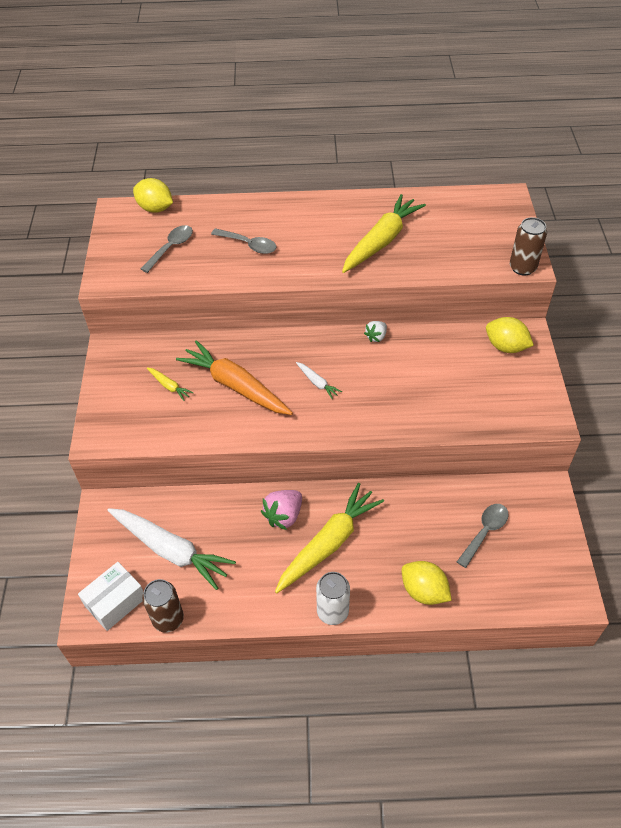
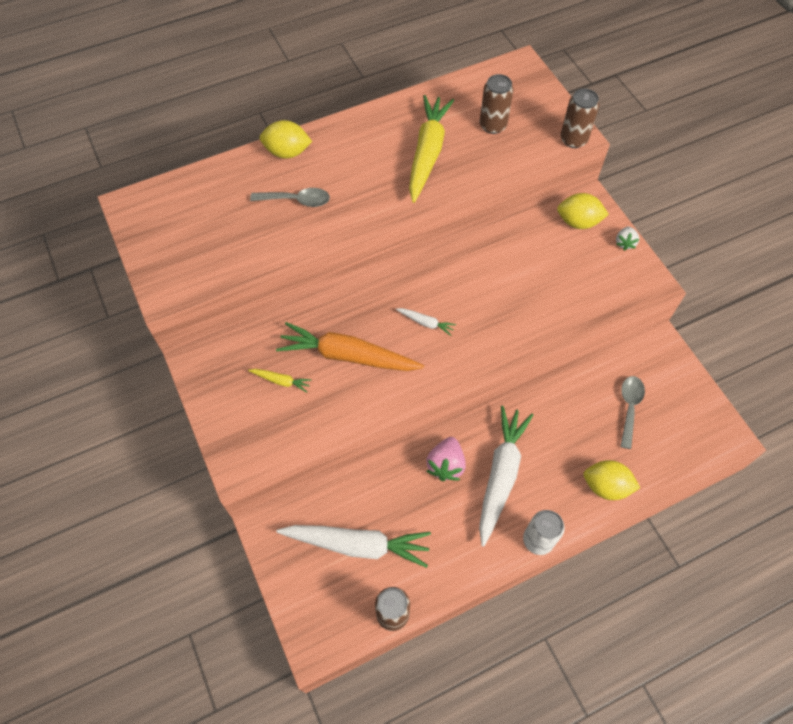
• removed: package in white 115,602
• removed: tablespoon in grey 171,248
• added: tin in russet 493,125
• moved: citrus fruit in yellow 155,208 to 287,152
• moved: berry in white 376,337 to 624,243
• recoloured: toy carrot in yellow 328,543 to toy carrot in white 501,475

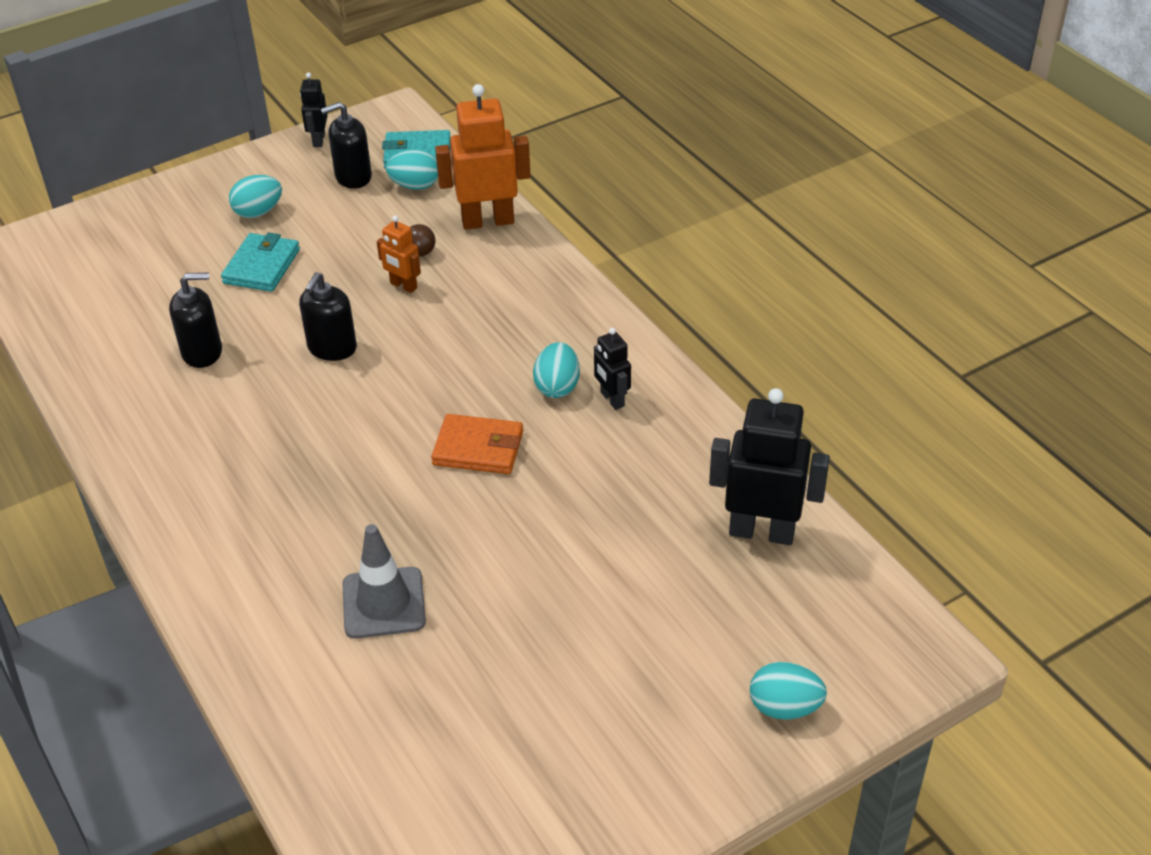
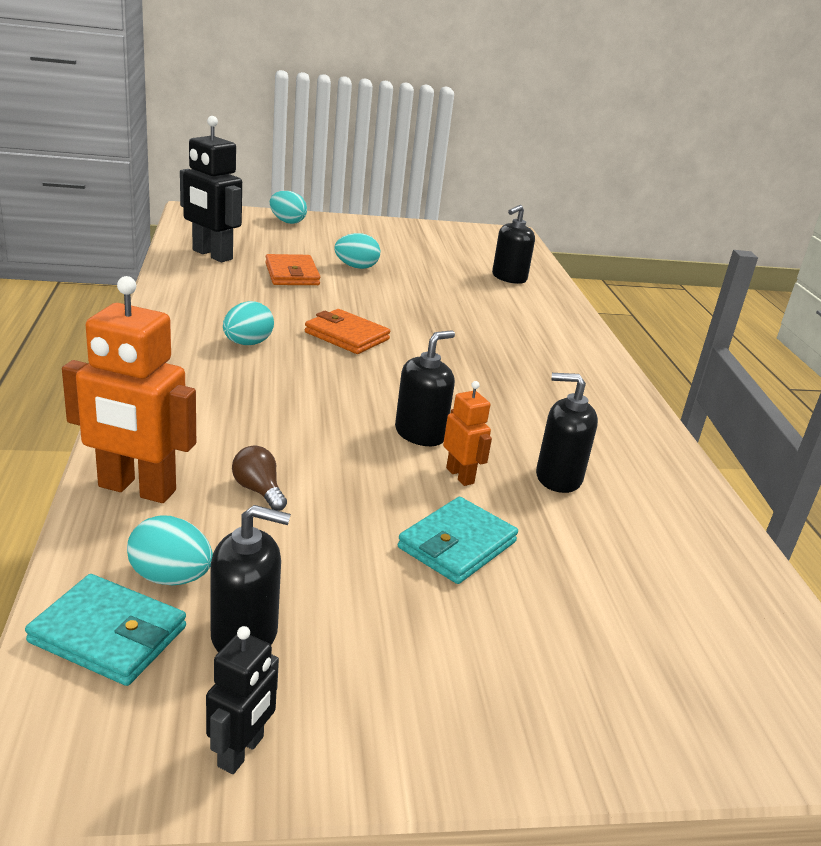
• removed: road cone in grey 383,603
• removed: robot in ebony 612,399
• added: card wallet in bright orange 292,274
• added: soap pump in ebony 509,278
• moved: toy egg in aqua 258,212 to 356,267
• moved: robot in bright orange 403,286 to 460,476

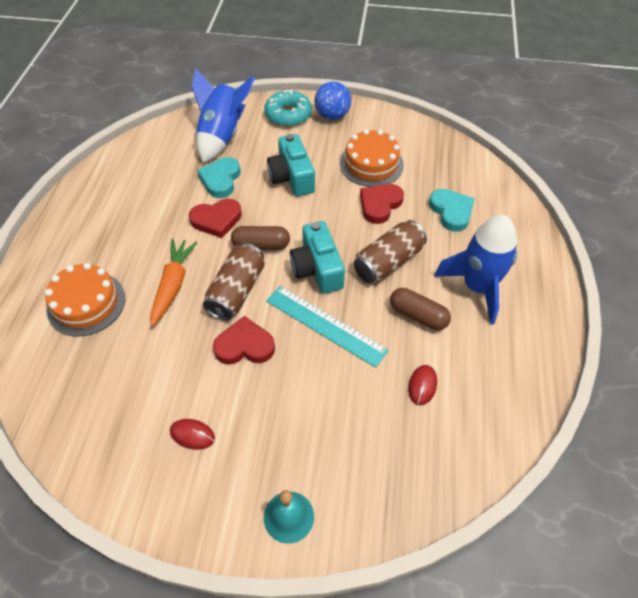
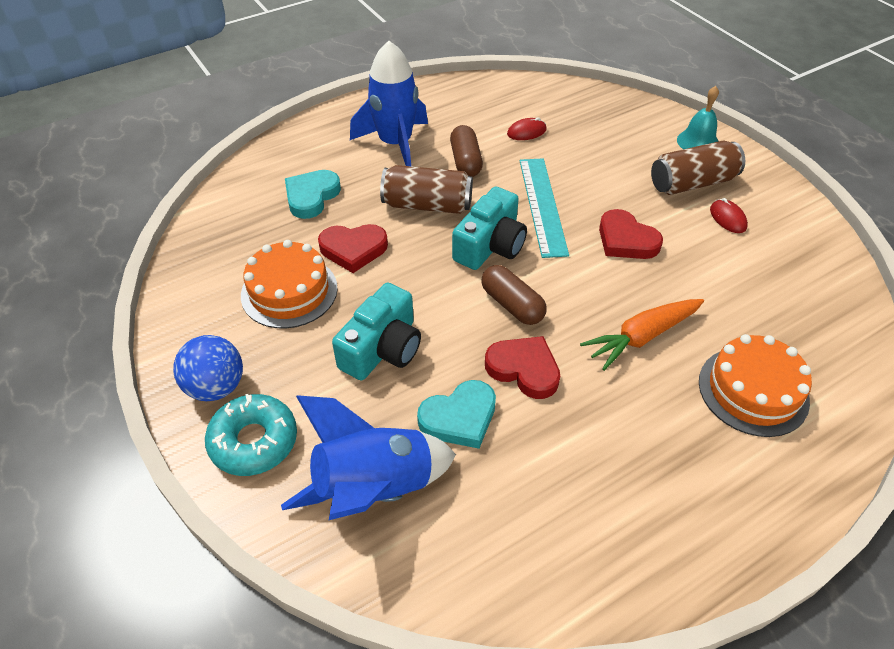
• moved: tin in russet 236,291 to 692,183

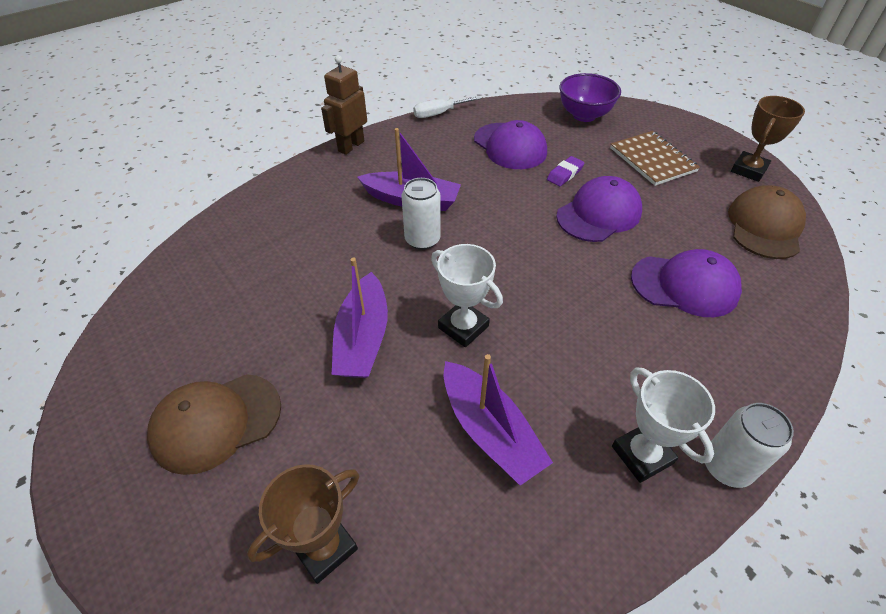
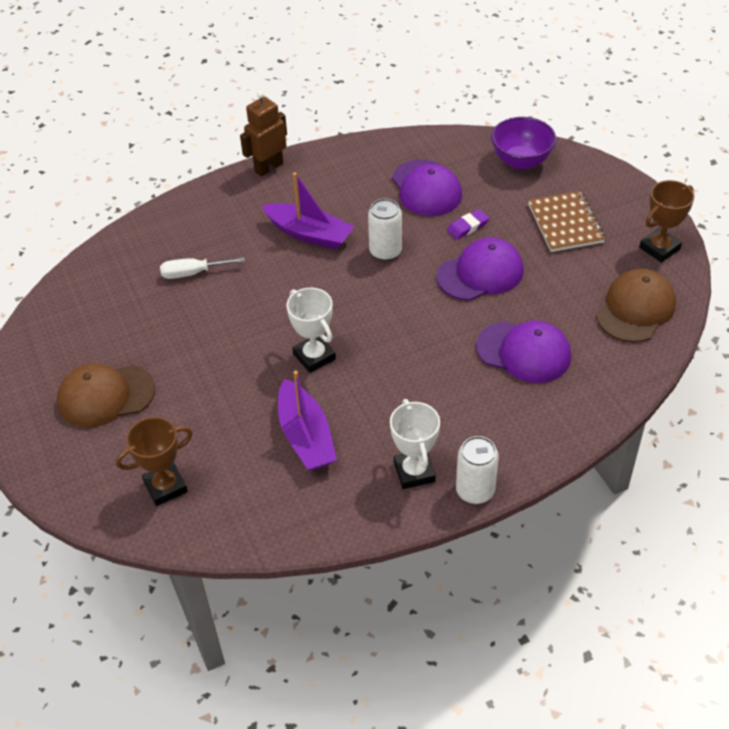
• removed: sailboat in royal purple 363,338
• moved: tin in white 422,239 to 385,251
• moved: hand screwdriver in white 439,113 to 192,273

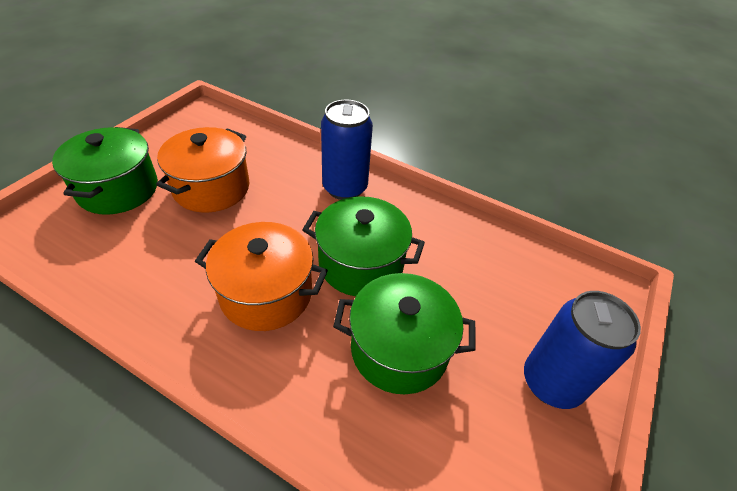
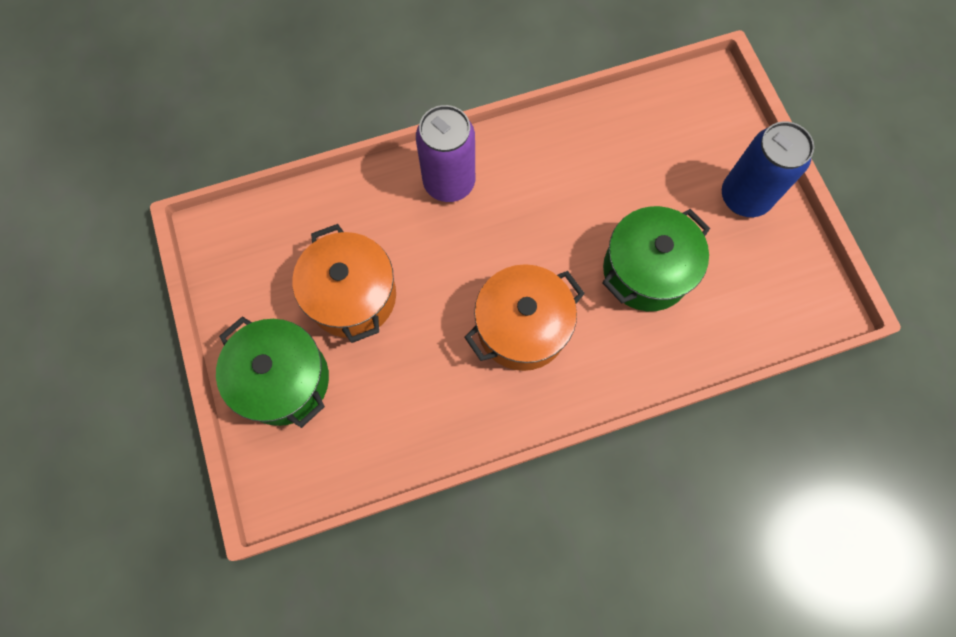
• removed: cooking pot in emerald 361,264
• recoloured: tin in royal blue 345,188 to tin in royal purple 449,182

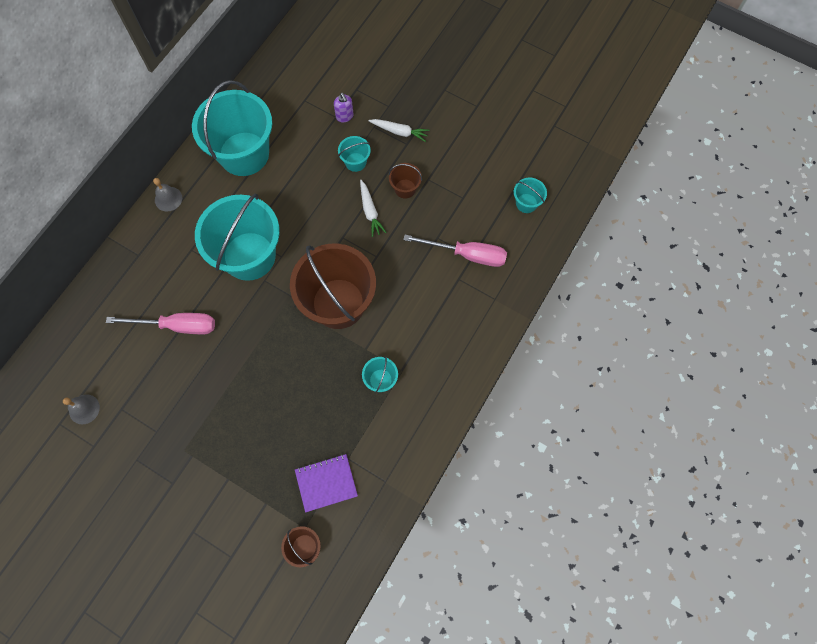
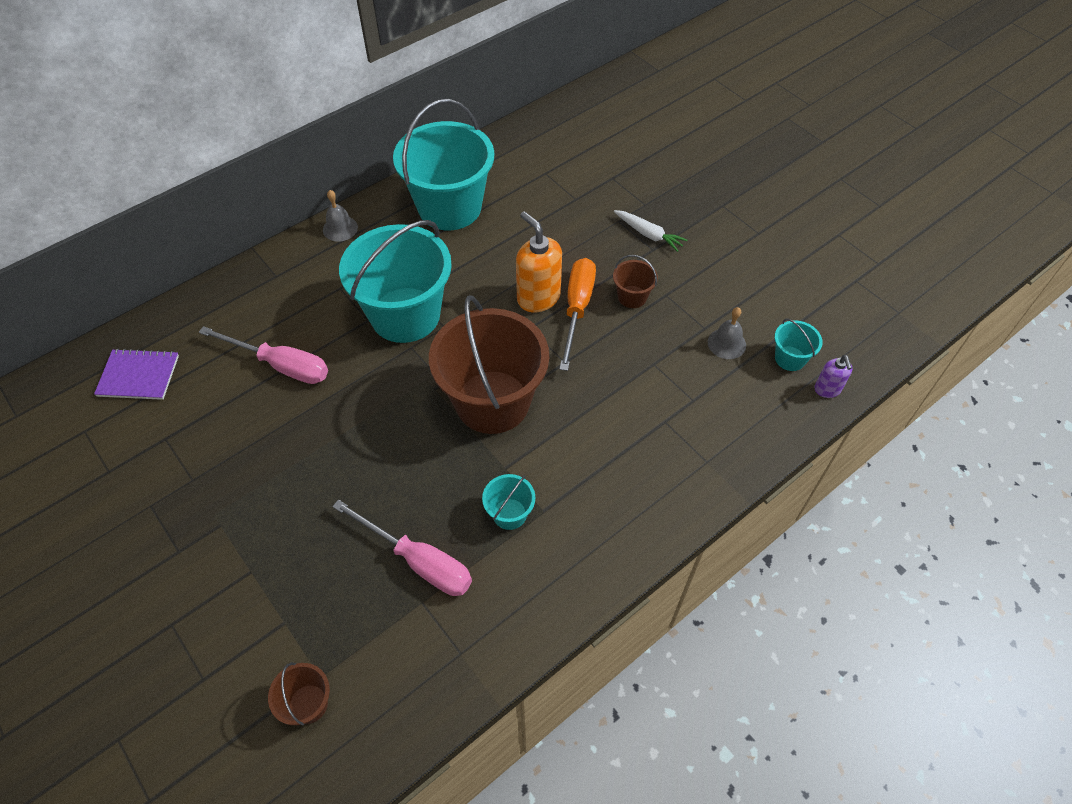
• removed: pail in aqua 355,162
• added: soap pump in bright orange 538,297
• moved: hand bell in grey 84,409 to 726,343
• moved: exercise book in royal purple 326,483 to 139,376
• moved: soap pump in royal purple 344,116 to 827,389
• moved: hand screwdriver in rosy 467,254 to 418,561
• replaced: toy carrot in white 370,211 to hand screwdriver in bright orange 577,309

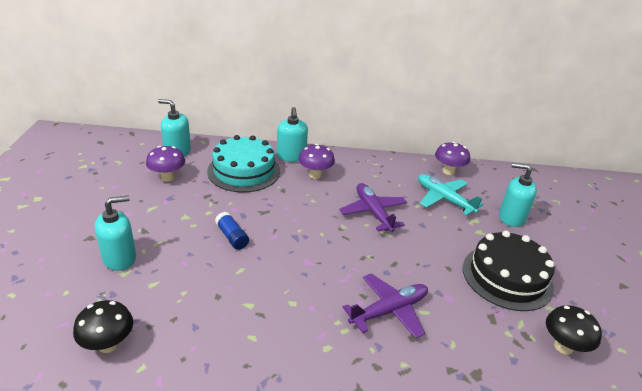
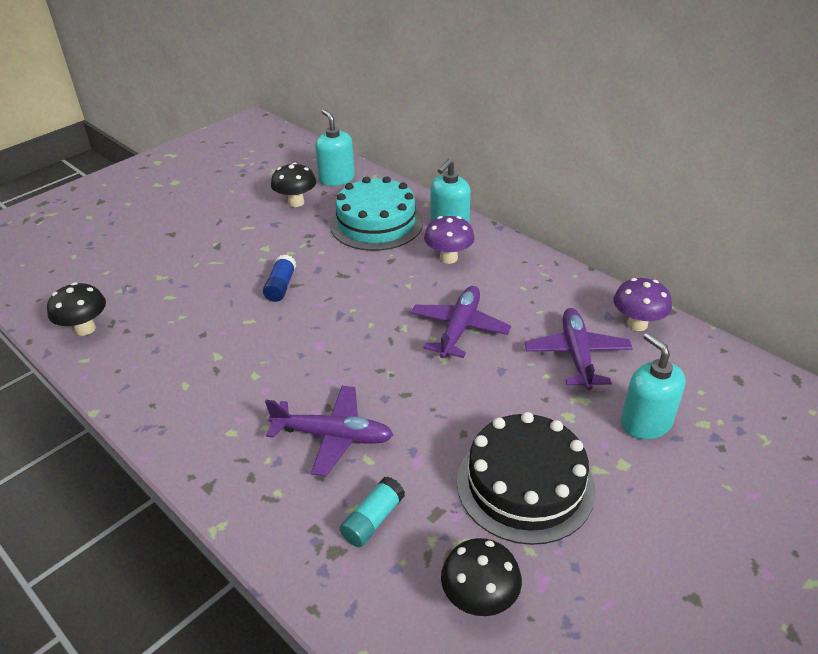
• removed: soap pump in aqua 120,258
• added: glue in aqua 373,519
• recoloured: fungus in royal purple 167,177 to fungus in ebony 296,202
• recoloured: aeroplane in aqua 444,199 to aeroplane in royal purple 576,355

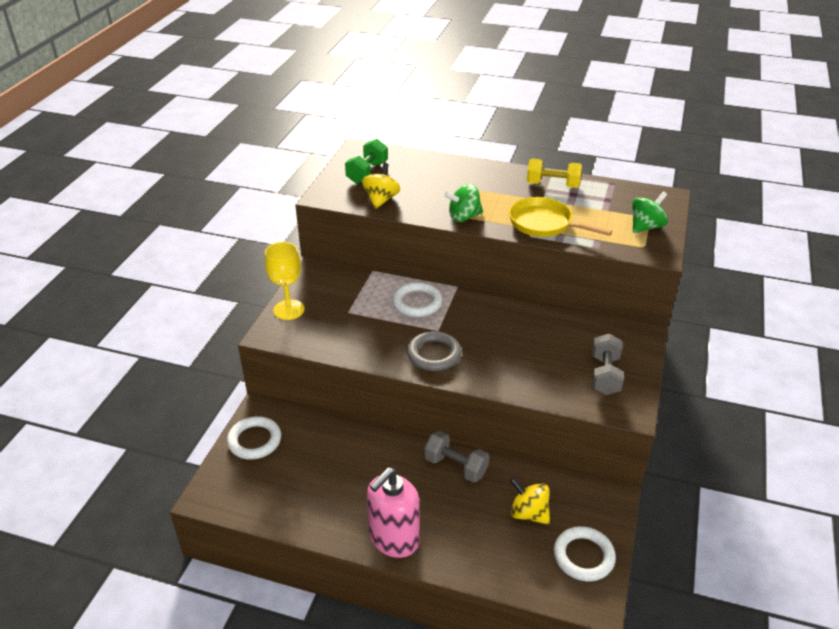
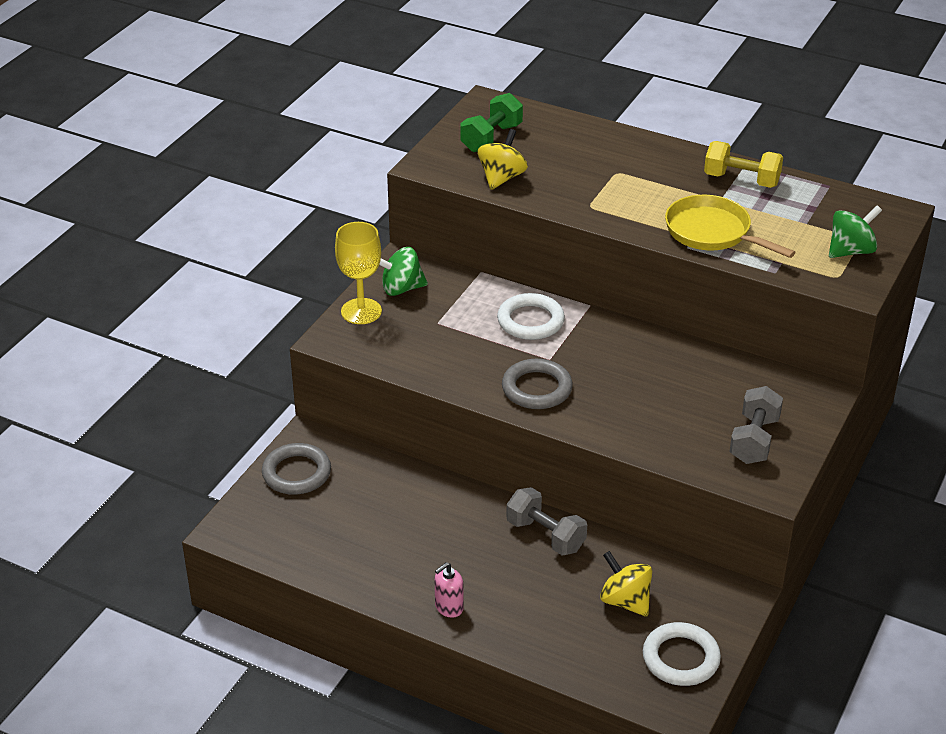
• moved: whirligig in emerald 464,217 to 401,288
• recoloured: torus in white 254,441 to torus in grey 296,473
• resized: soap pump in rosy 394,539 = 449,607 x0.47

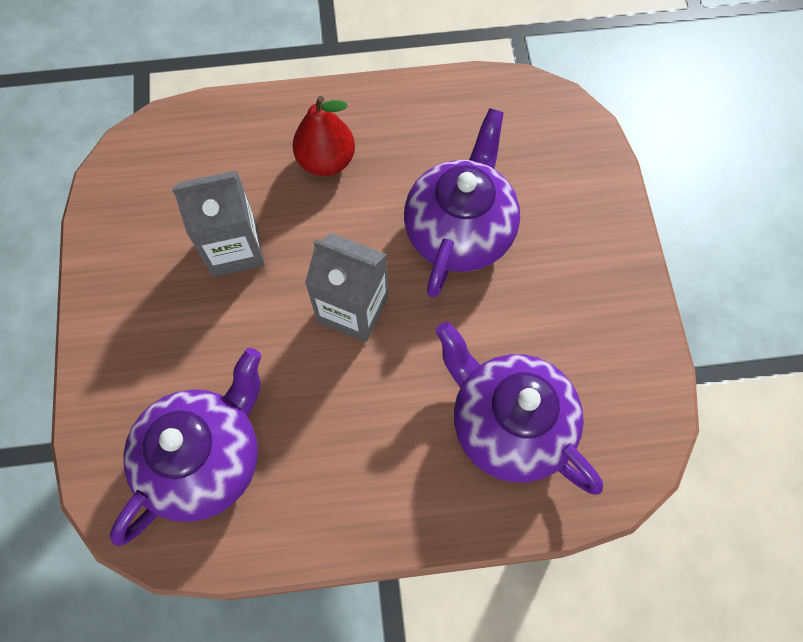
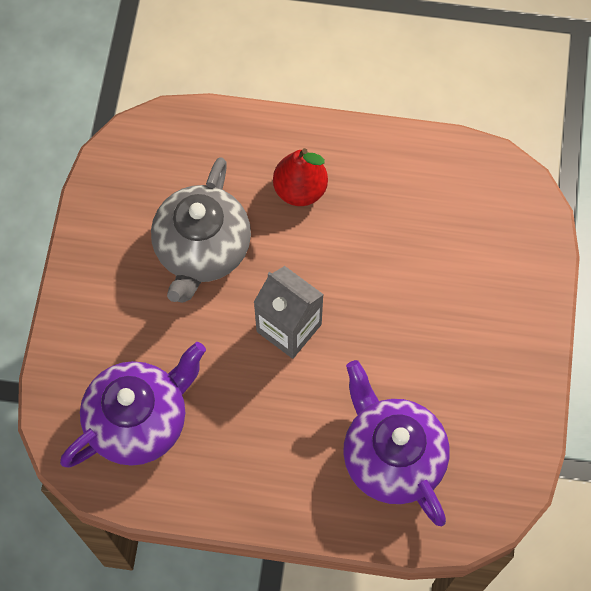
• removed: china teapot in royal purple 459,231
• replaced: milk carton in grey 234,248 to china teapot in grey 202,250

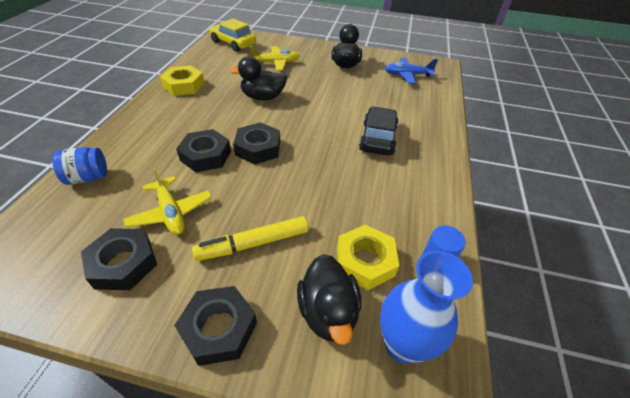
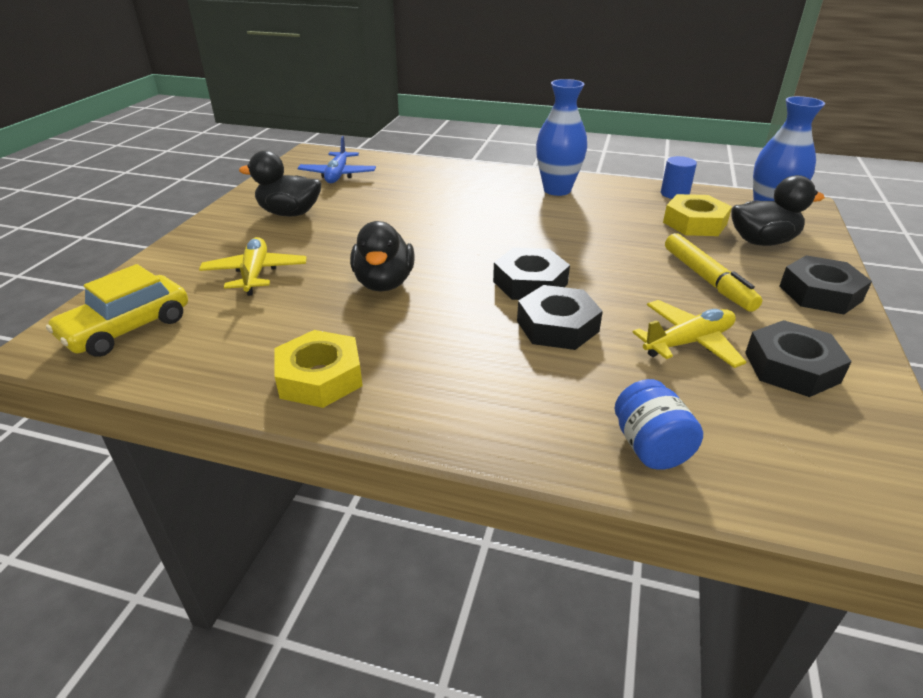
• removed: automobile in ebony 377,138
• added: tall vase in royal blue 557,190

